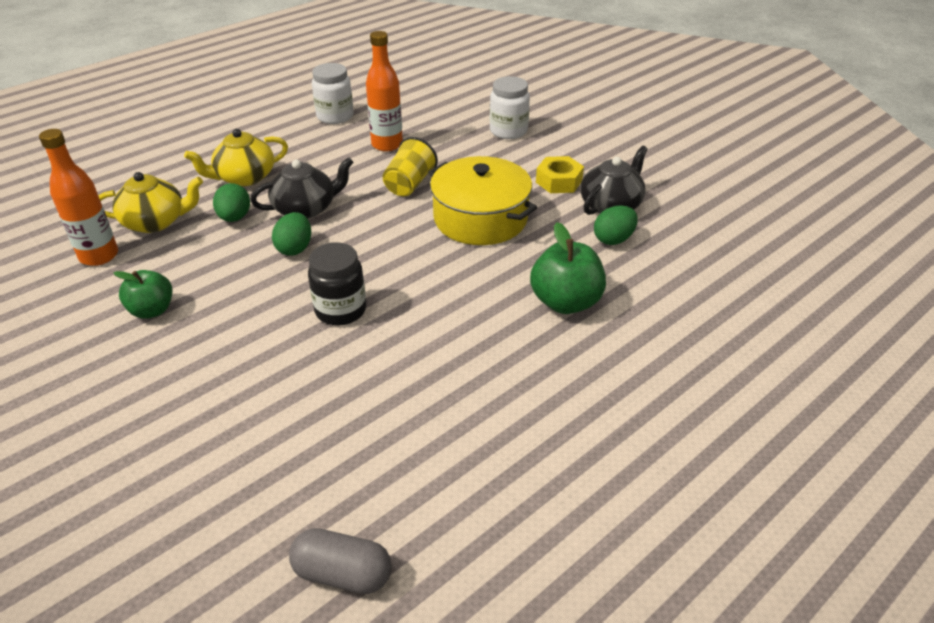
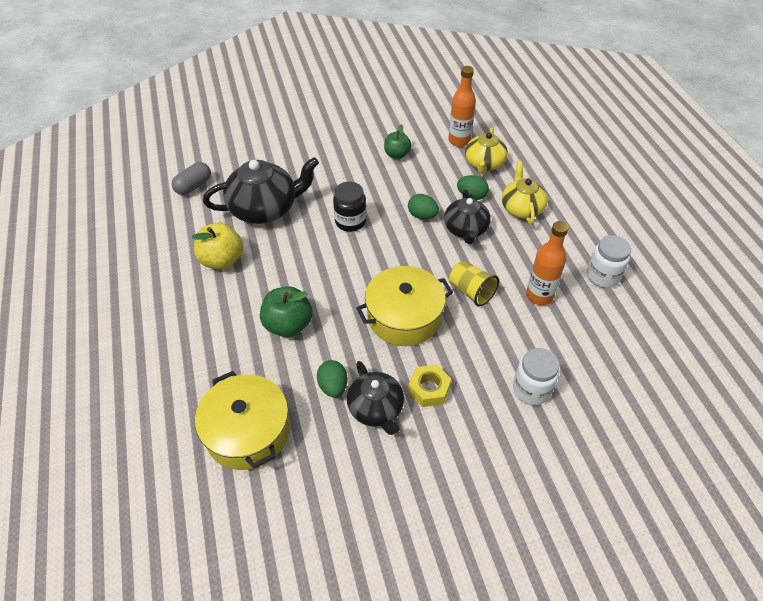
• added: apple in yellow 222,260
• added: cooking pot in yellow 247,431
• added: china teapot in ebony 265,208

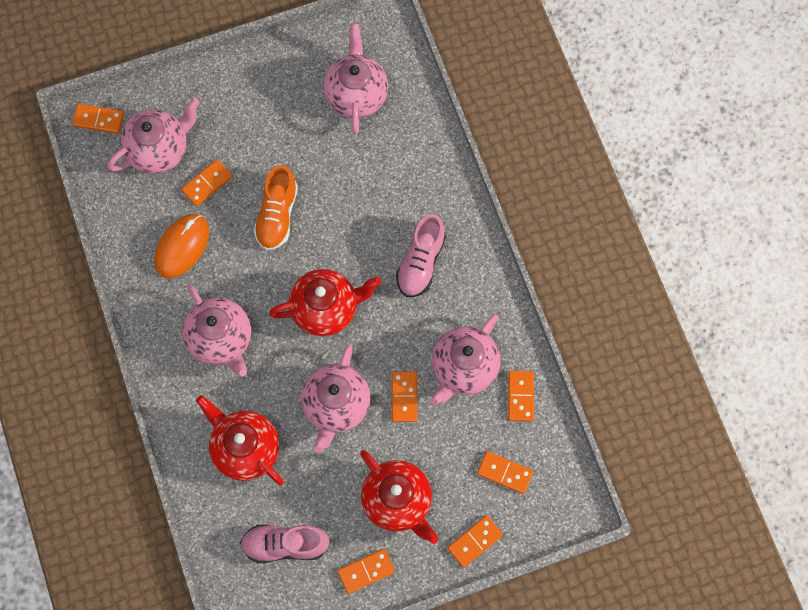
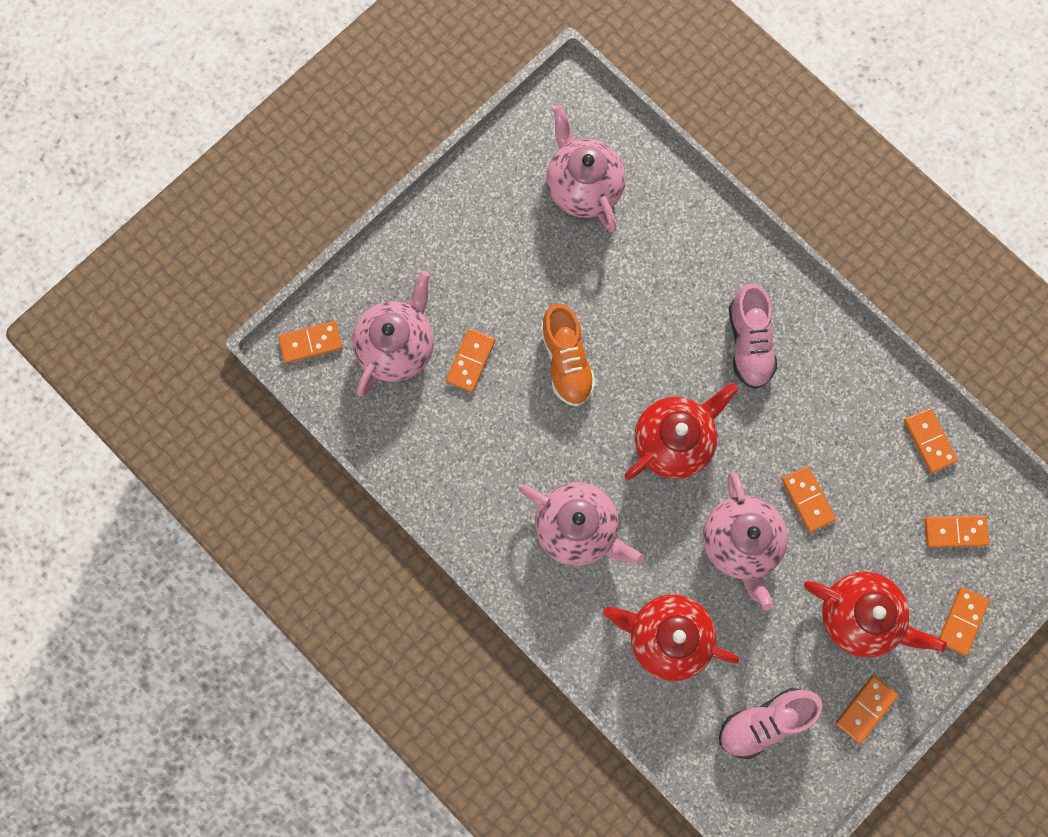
• removed: mouse in bright orange 182,247
• removed: china teapot in rosy 463,368

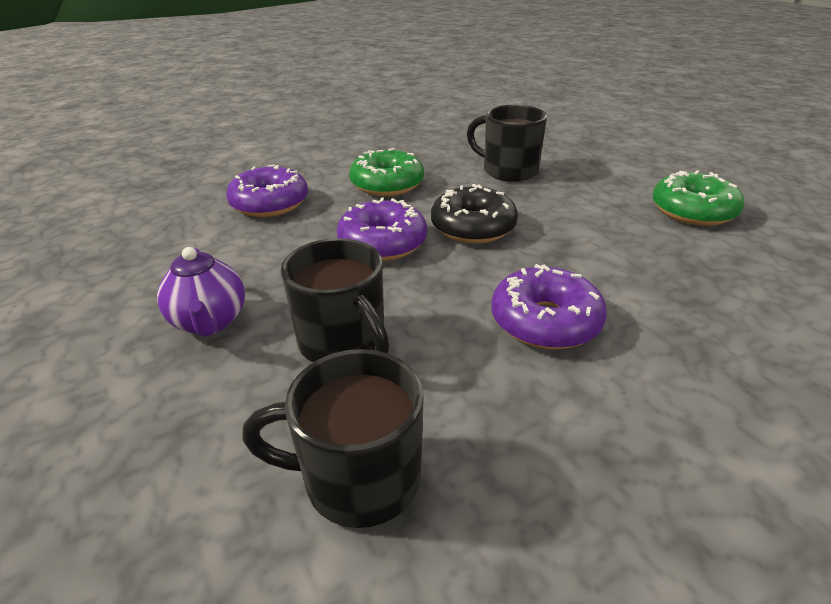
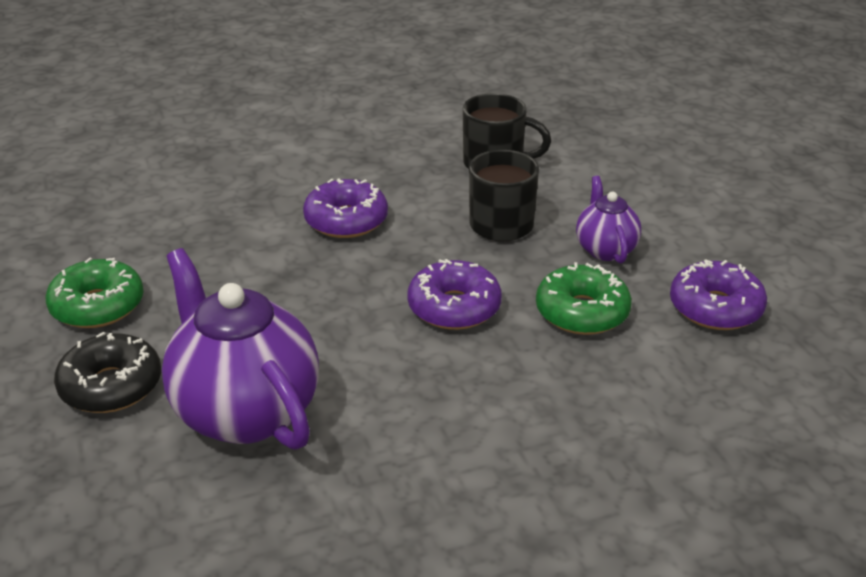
• moved: donut in royal purple 270,203 to 715,308
• moved: donut in emerald 387,184 to 582,312
• moved: donut in ebony 473,227 to 111,386
• replaced: tea mug in ebony 508,171 to china teapot in royal purple 245,412

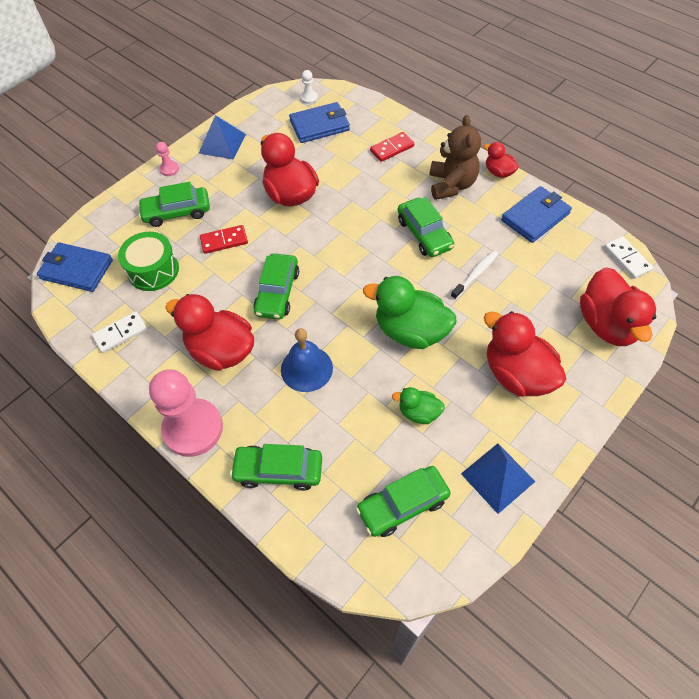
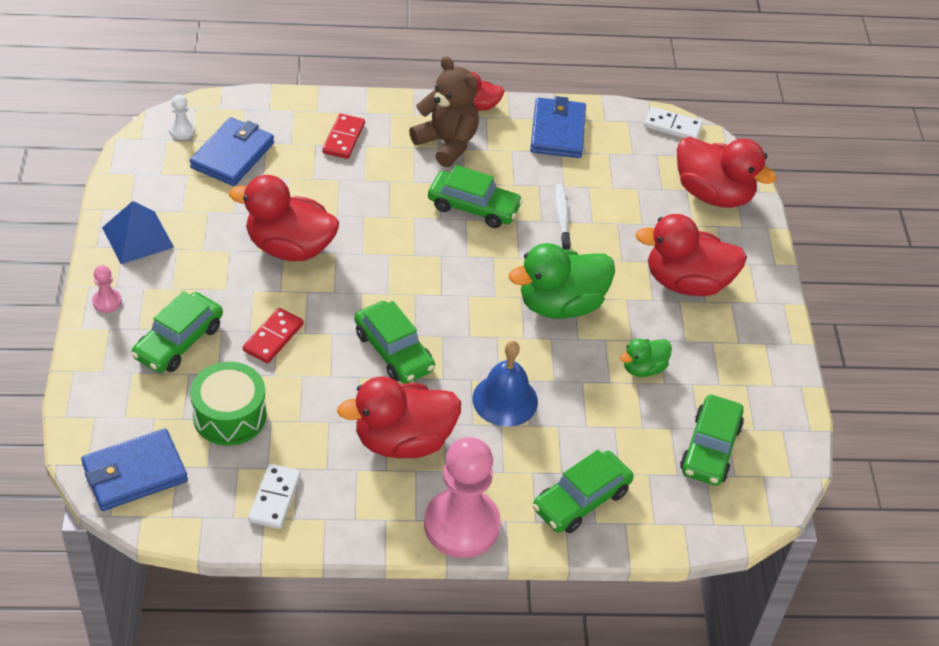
• removed: solid pyramid in royal blue 497,477

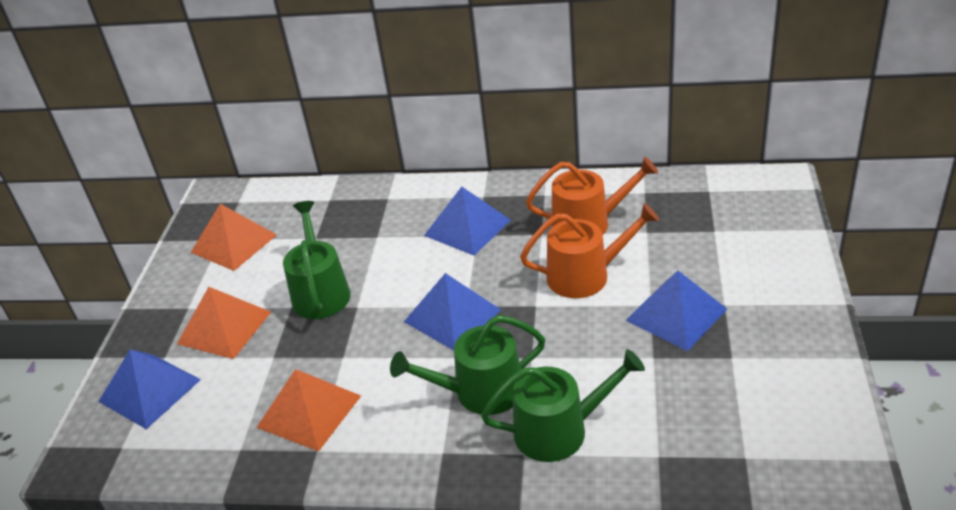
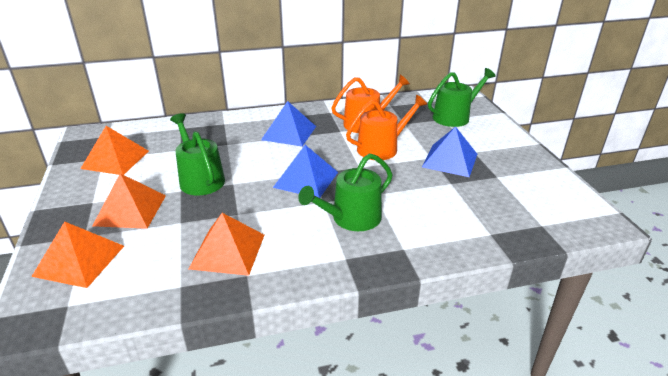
• moved: watering can in emerald 559,430 to 454,117
• recoloured: solid pyramid in royal blue 150,390 to solid pyramid in bright orange 79,260

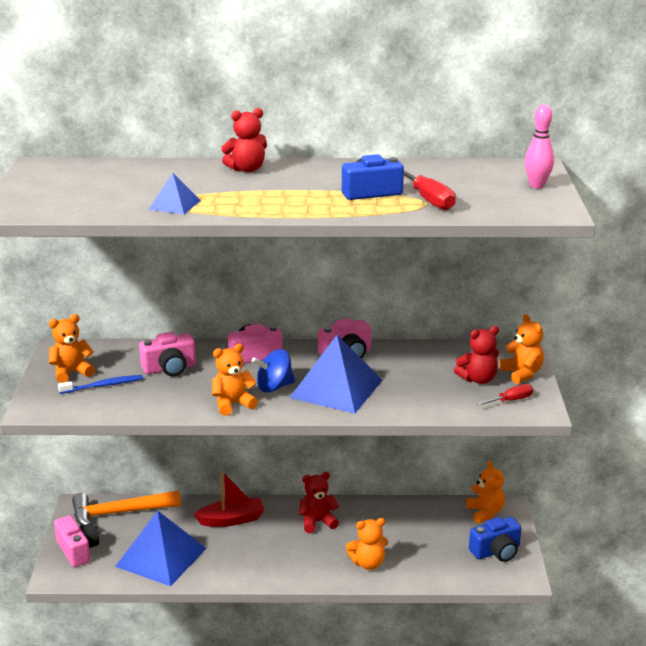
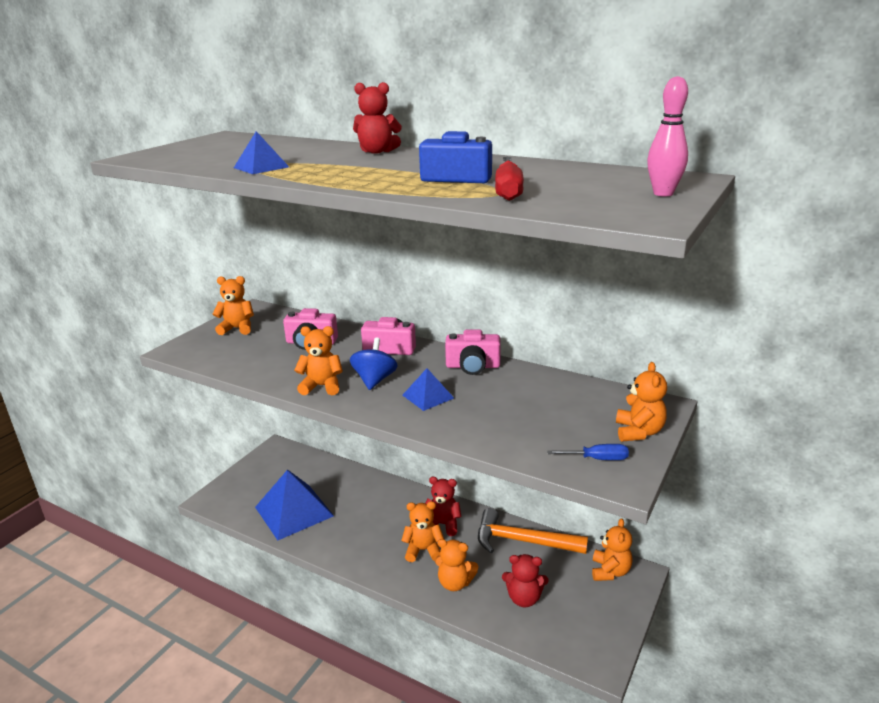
• removed: compact camera in rosy 77,550
• removed: toothbrush in royal blue 103,385
• removed: sailboat in red 231,520
• removed: compact camera in royal blue 496,551
• added: stuffed bear in bright orange 423,550
• moved: claw hammer in bright orange 119,513 to 522,541
• moved: stuffed bear in red 478,379 to 524,598
• recoloured: hand screwdriver in red 510,400 to hand screwdriver in royal blue 597,459
• turned: whirligig in royal blue 274,387 = 374,380 90 degrees clockwise
• resized: solid pyramid in royal blue 336,388 = 428,396 x0.50

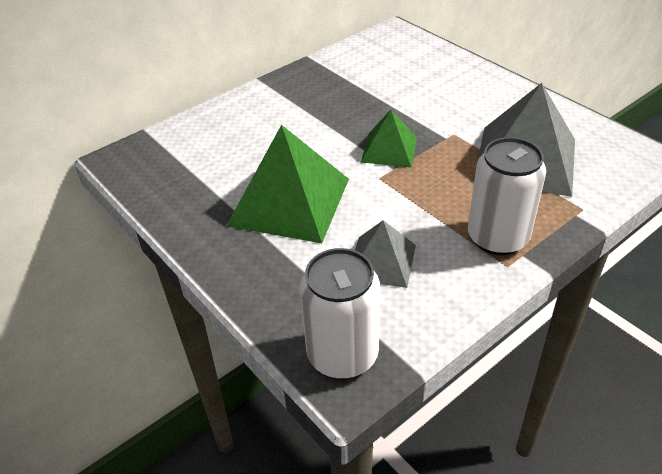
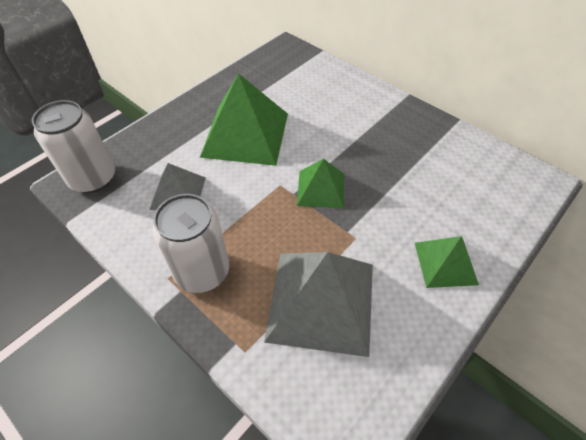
• added: solid pyramid in emerald 445,263

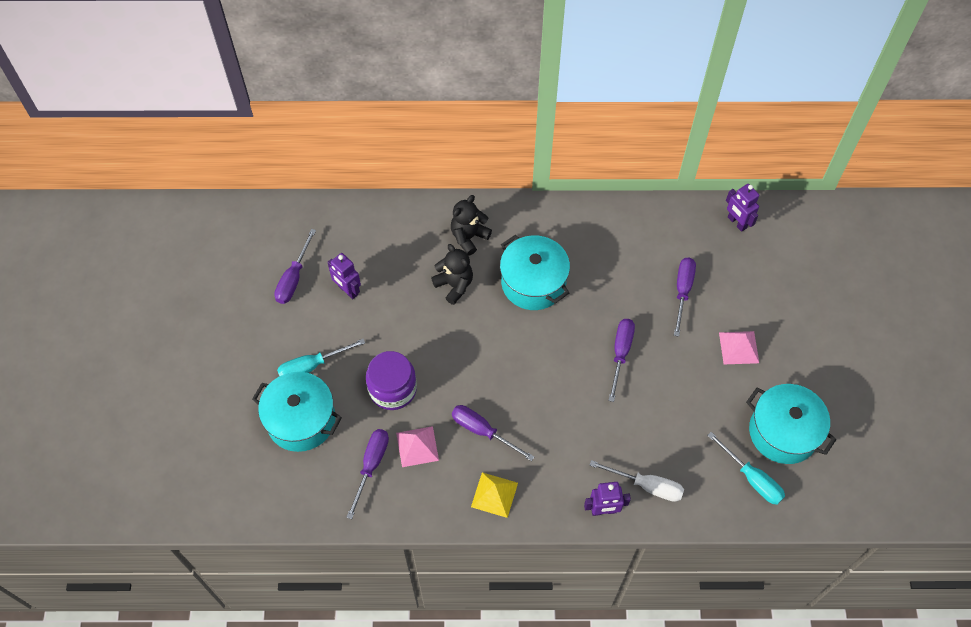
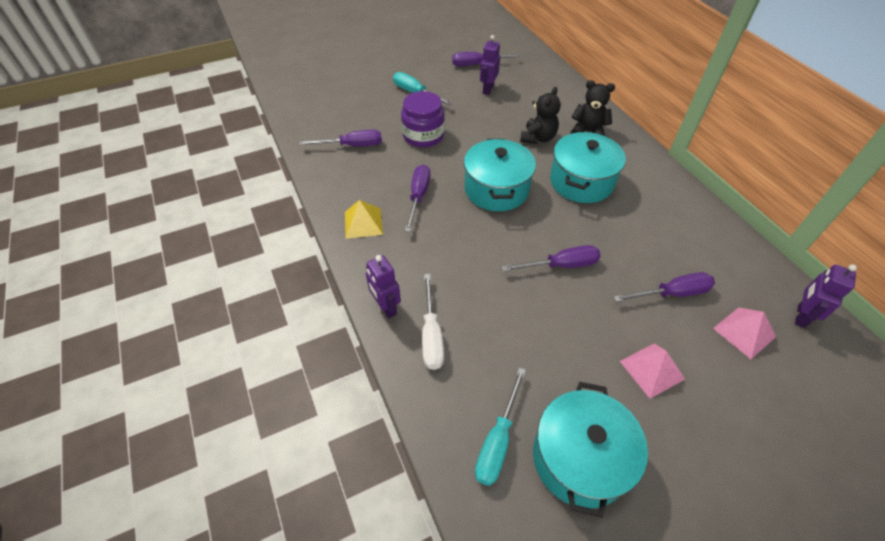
• moved: cooking pot in aqua 301,420 to 496,189
• moved: solid pyramid in rosy 417,446 to 744,332

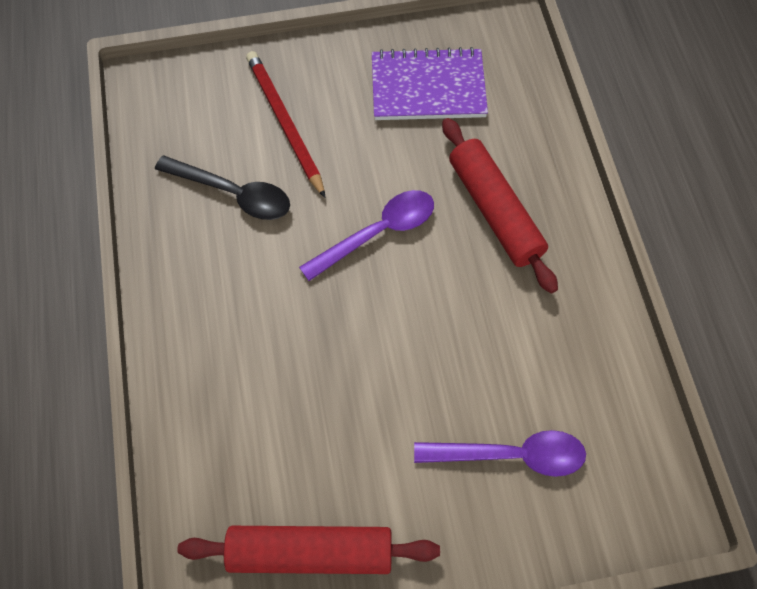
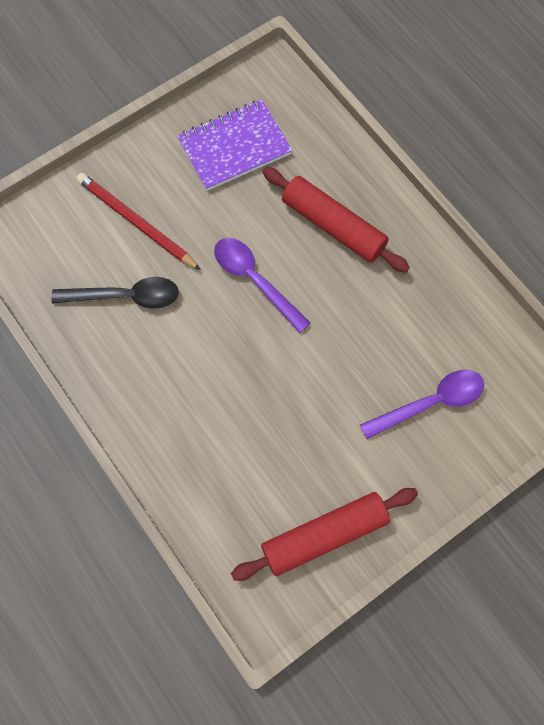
• turned: tablespoon in royal purple 378,232 = 254,280 75 degrees counterclockwise

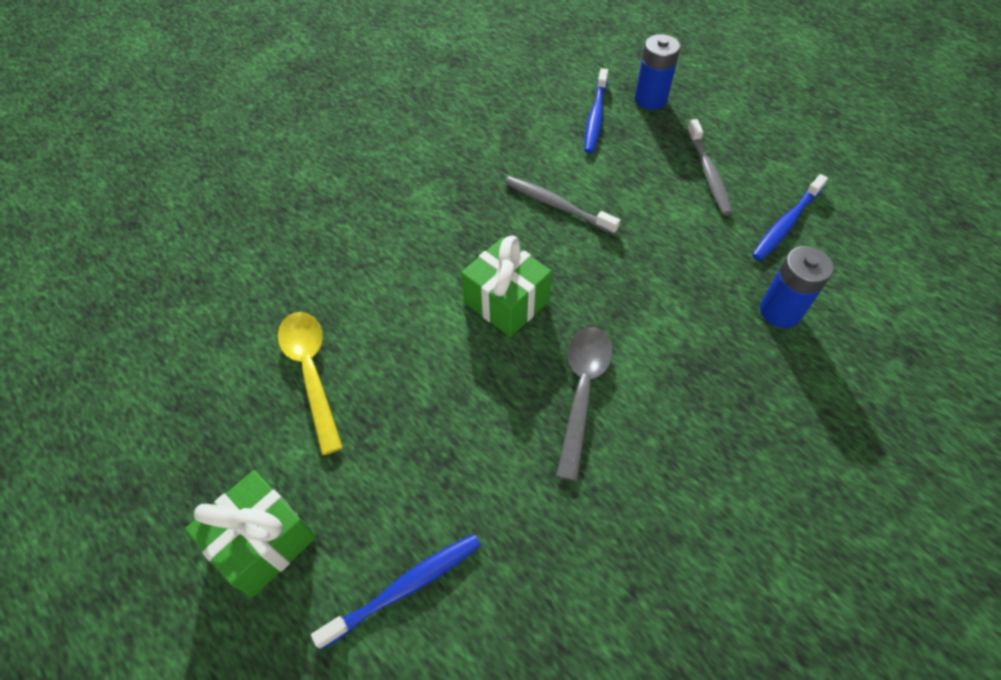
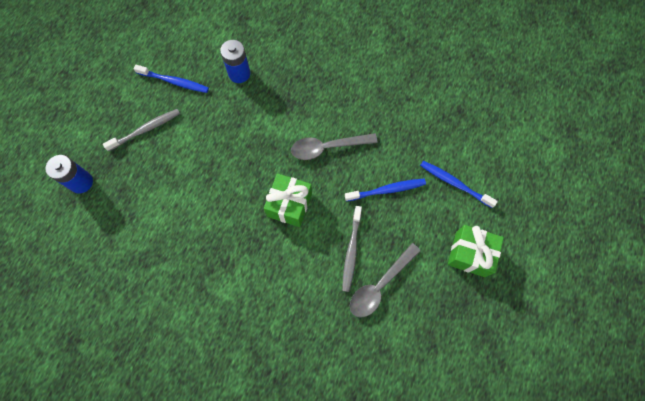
• moved: toothbrush in grey 557,205 to 351,251
• moved: toothbrush in royal blue 595,117 to 386,190
• recoloured: tablespoon in yellow 311,372 to tablespoon in grey 380,285

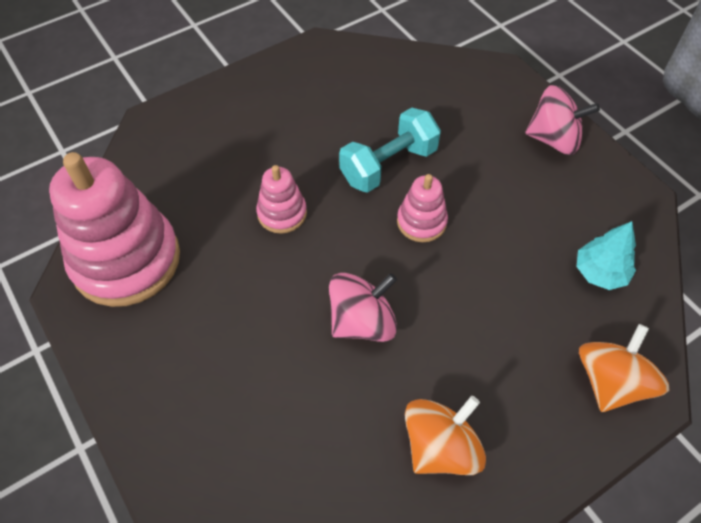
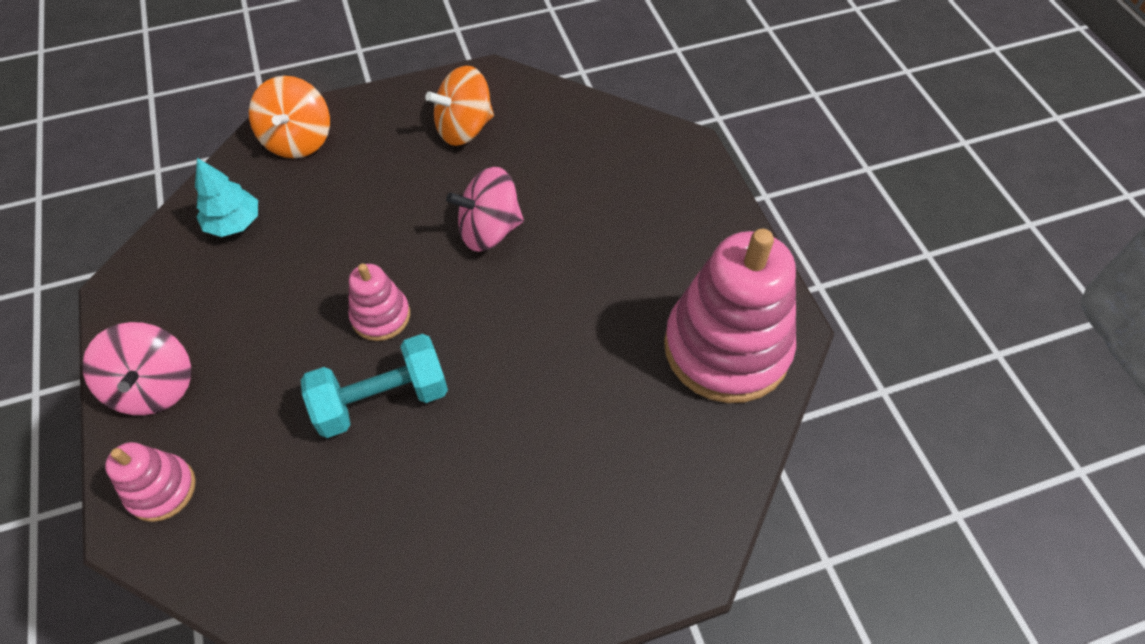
• moved: stacking rings in rosy 282,213 to 162,489
• turned: whirligig in rosy 554,139 = 155,387 135 degrees counterclockwise
• turned: whirligig in bright orange 611,381 = 298,140 45 degrees counterclockwise

